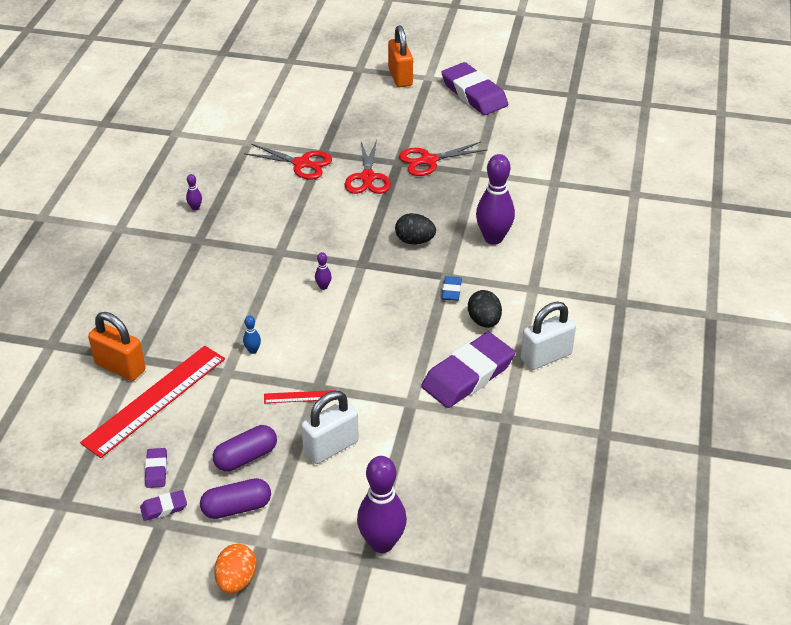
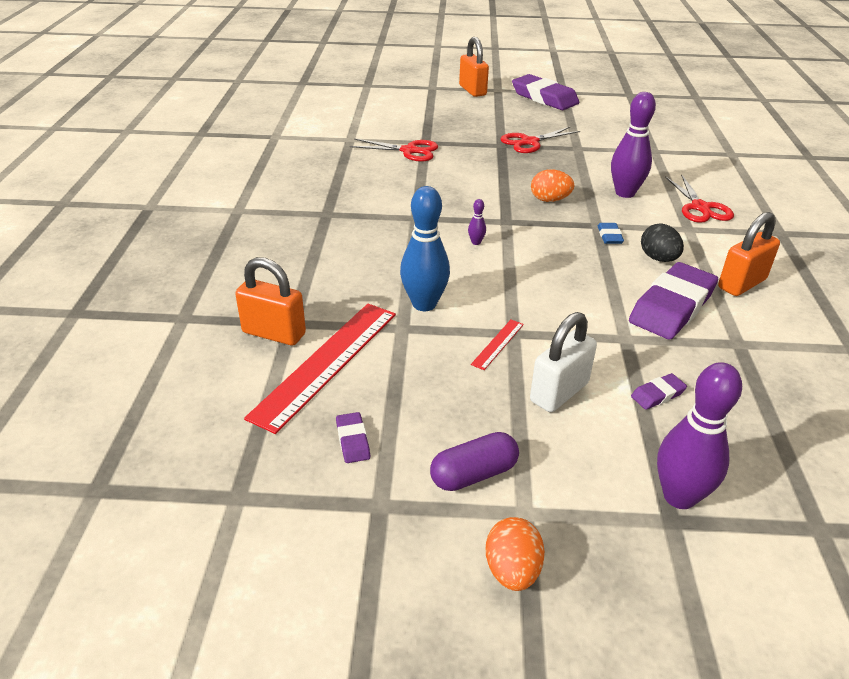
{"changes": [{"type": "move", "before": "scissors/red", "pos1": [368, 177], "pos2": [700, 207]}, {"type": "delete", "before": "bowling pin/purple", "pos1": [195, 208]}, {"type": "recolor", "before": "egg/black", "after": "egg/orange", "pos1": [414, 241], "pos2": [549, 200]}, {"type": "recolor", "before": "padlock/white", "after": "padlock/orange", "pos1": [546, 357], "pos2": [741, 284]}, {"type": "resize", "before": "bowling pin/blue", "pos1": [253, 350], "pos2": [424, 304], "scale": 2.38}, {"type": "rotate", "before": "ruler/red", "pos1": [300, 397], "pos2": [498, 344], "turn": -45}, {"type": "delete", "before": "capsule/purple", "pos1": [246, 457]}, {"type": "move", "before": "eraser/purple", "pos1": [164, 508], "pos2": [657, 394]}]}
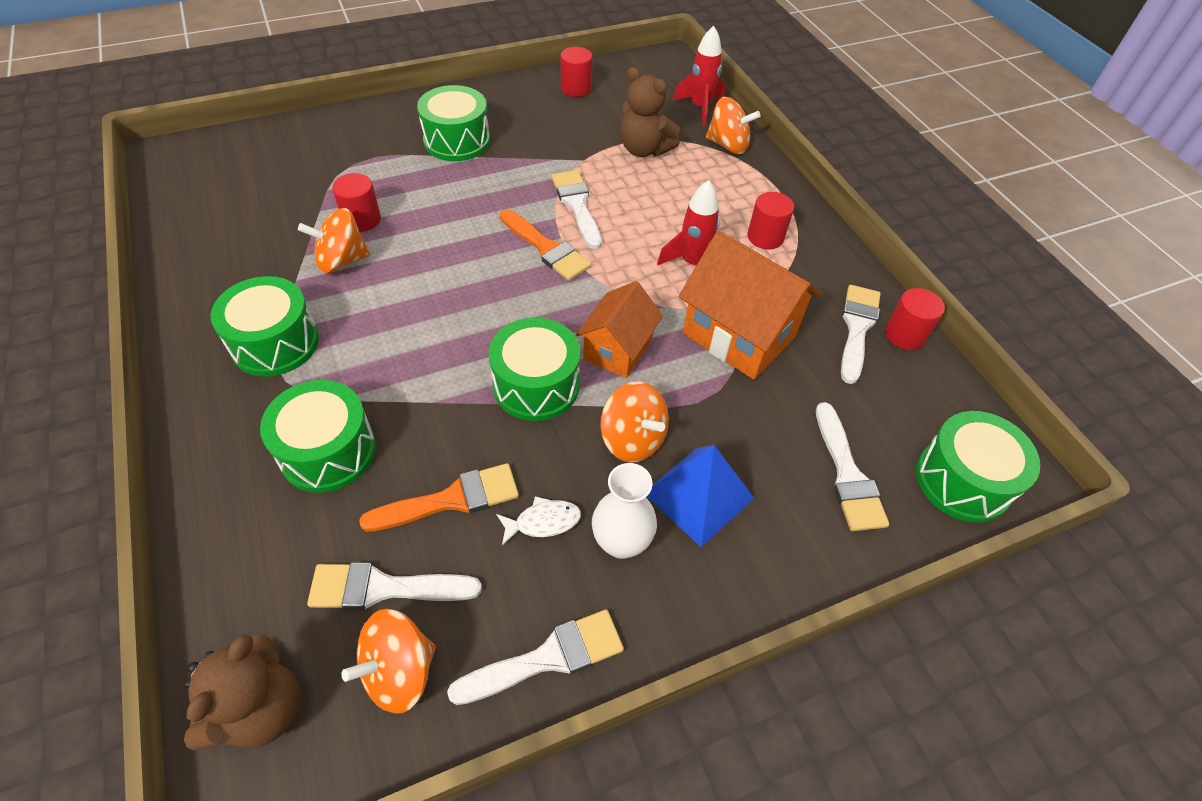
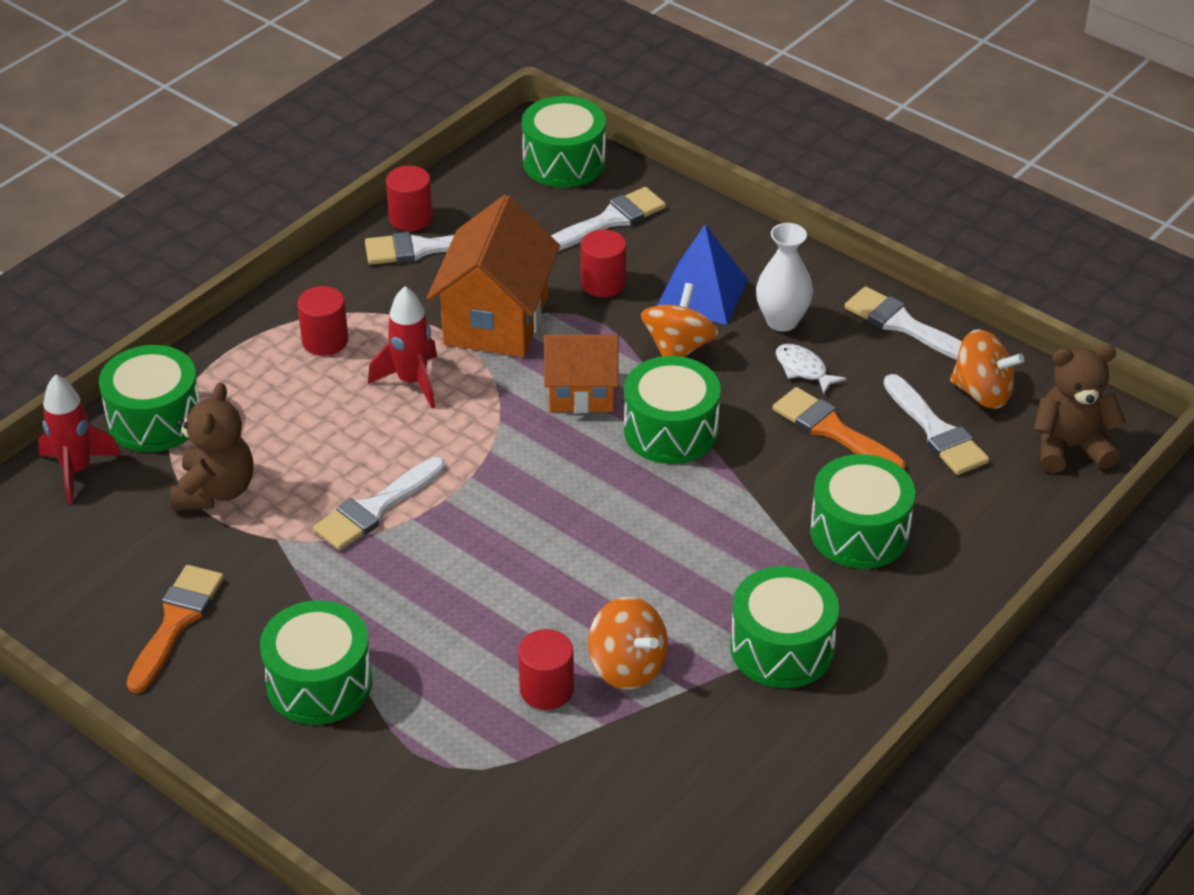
{"changes": [{"type": "move", "before": "cylinder/red", "pos1": [576, 88], "pos2": [603, 283]}, {"type": "replace", "before": "spinning top/orange", "after": "drum/green", "pos1": [728, 145], "pos2": [155, 419]}, {"type": "move", "before": "brush/orange", "pos1": [546, 248], "pos2": [176, 622]}]}
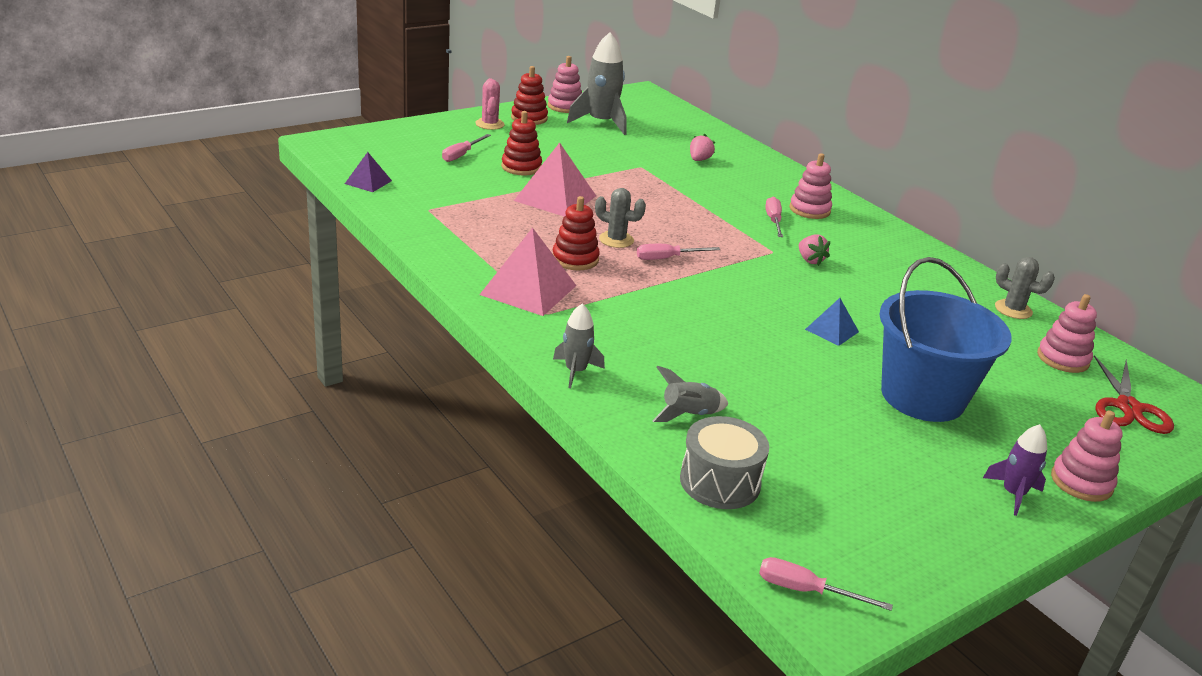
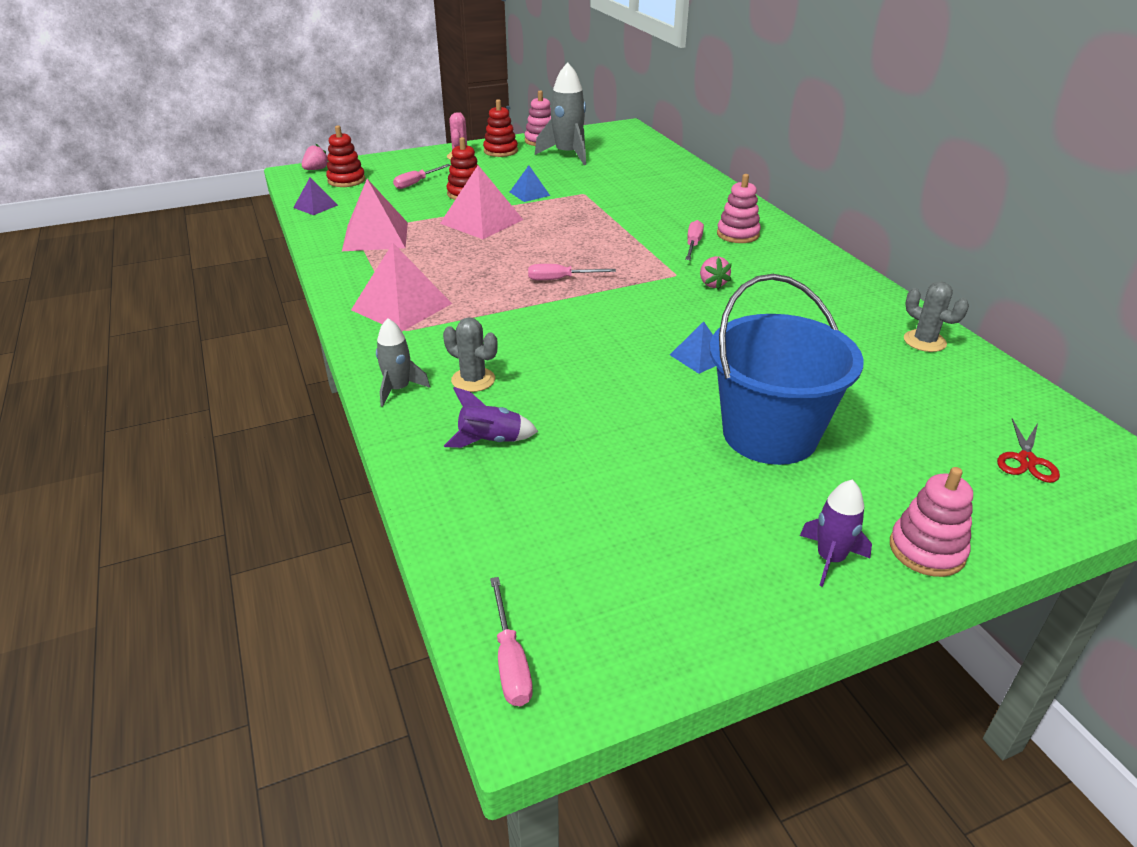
{"changes": [{"type": "move", "before": "strawberry/pink", "pos1": [699, 160], "pos2": [316, 169]}, {"type": "move", "before": "cactus/grey", "pos1": [616, 240], "pos2": [473, 380]}, {"type": "move", "before": "stacking toy/red", "pos1": [575, 259], "pos2": [346, 180]}, {"type": "delete", "before": "stacking toy/pink", "pos1": [1062, 359]}, {"type": "resize", "before": "scissors/red", "pos1": [1128, 407], "pos2": [1026, 460], "scale": 0.64}, {"type": "recolor", "before": "rocket/grey", "after": "rocket/purple", "pos1": [688, 415], "pos2": [490, 441]}, {"type": "delete", "before": "drum/grey", "pos1": [720, 482]}, {"type": "rotate", "before": "screwdriver/pink", "pos1": [806, 590], "pos2": [510, 661], "turn": -135}, {"type": "insert", "after": "pyramid/blue", "pos2": [529, 193]}, {"type": "insert", "after": "pyramid/pink", "pos2": [375, 236]}]}
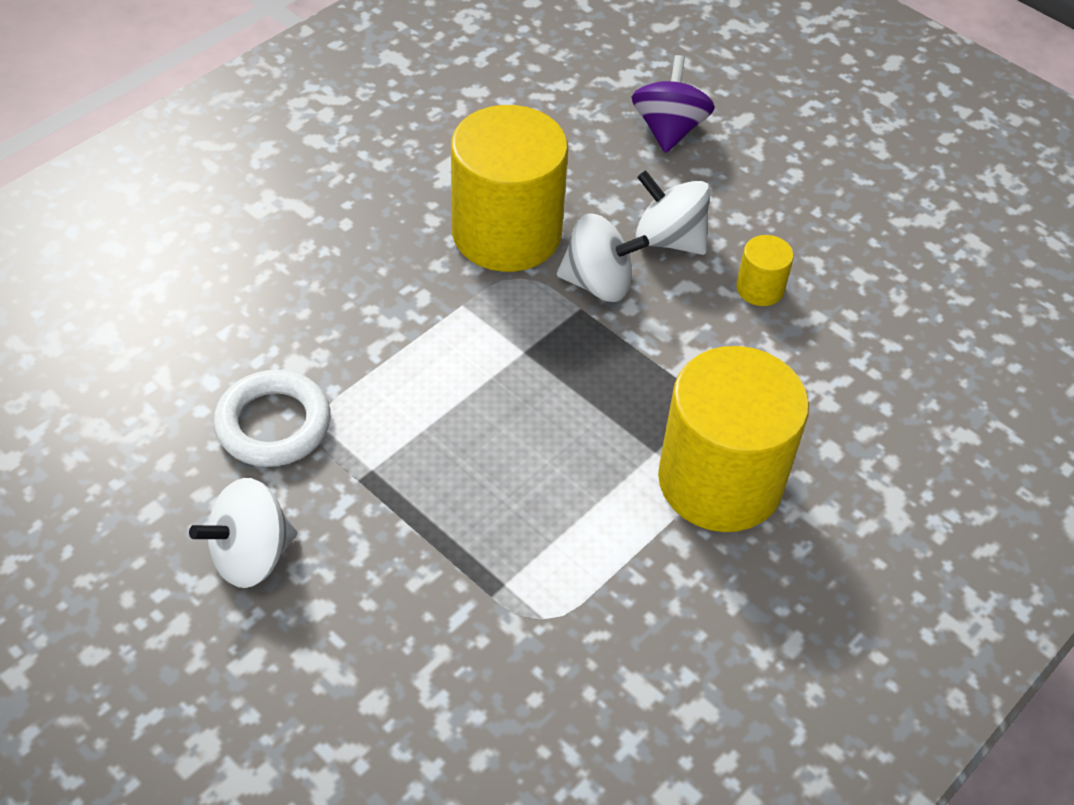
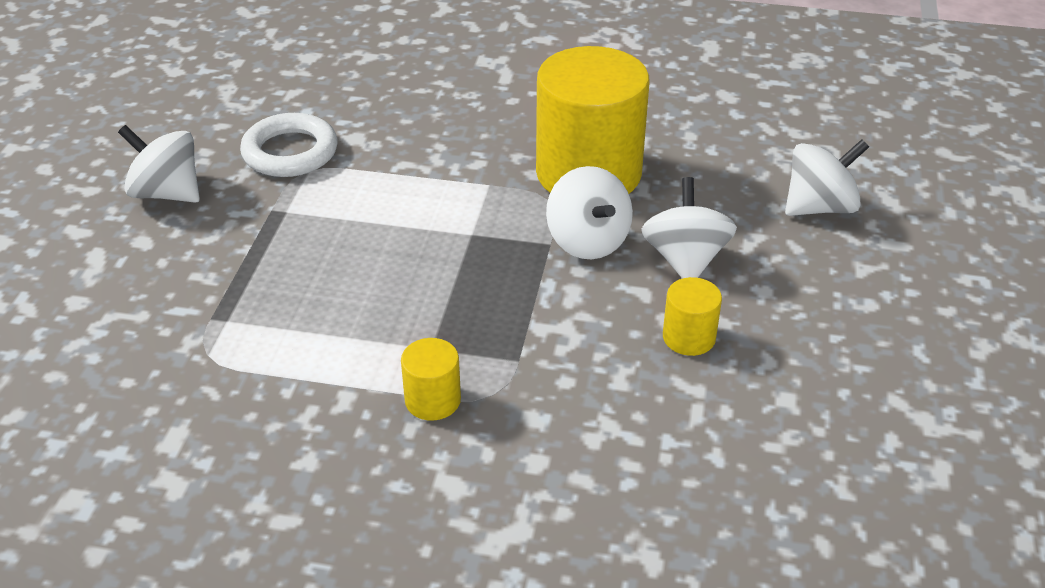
{"changes": [{"type": "recolor", "before": "spinning top/purple", "after": "spinning top/white", "pos1": [668, 130], "pos2": [819, 207]}, {"type": "resize", "before": "cylinder/yellow", "pos1": [720, 481], "pos2": [432, 400], "scale": 0.43}]}
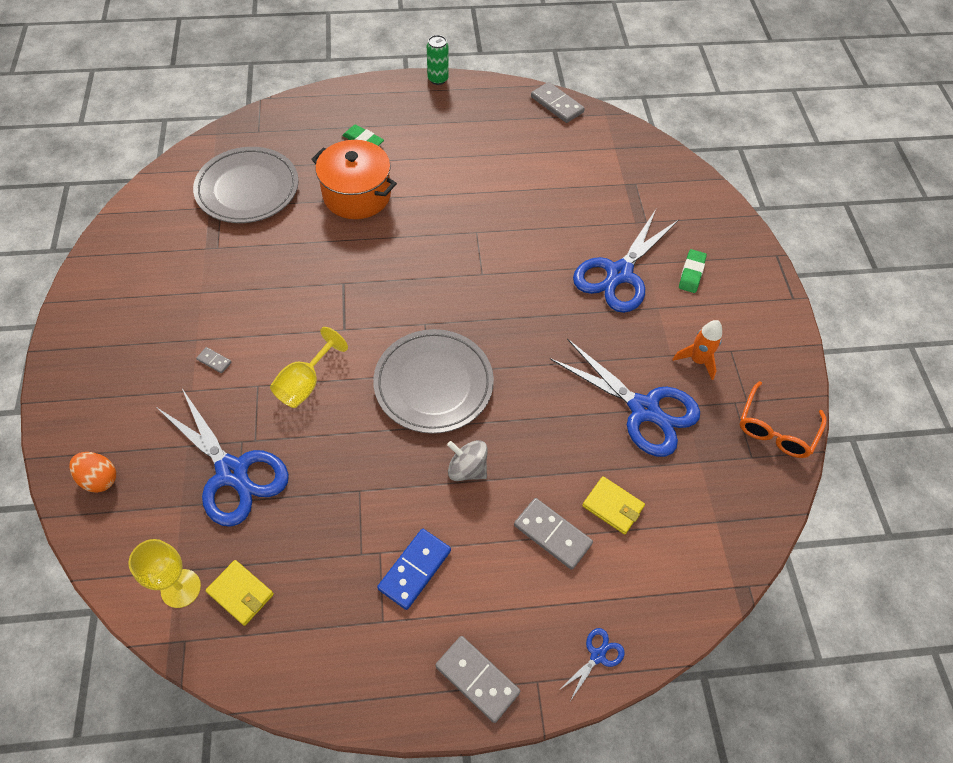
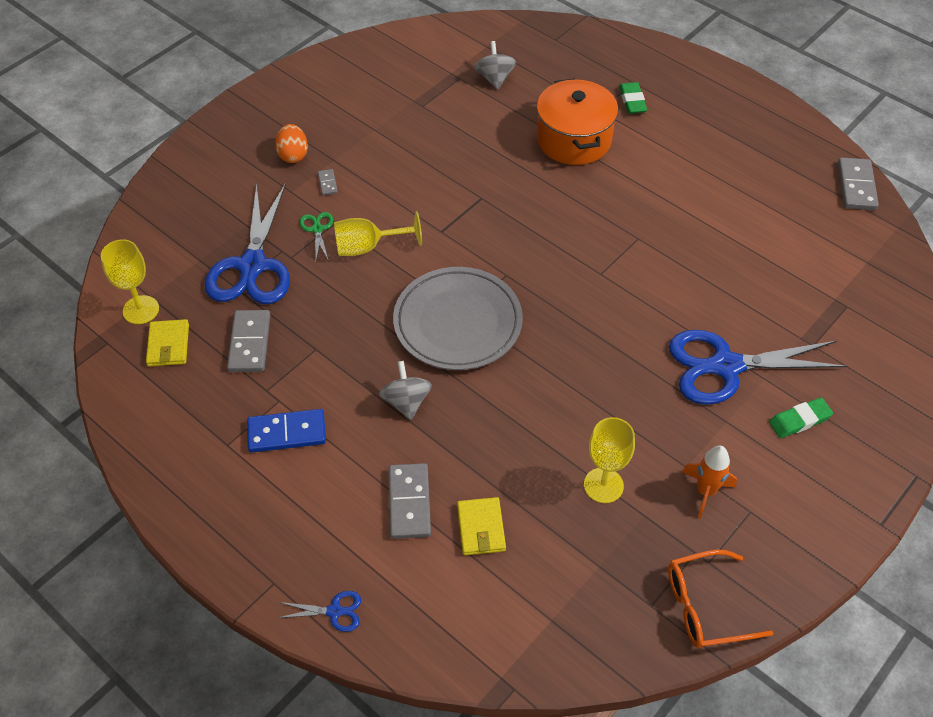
{"changes": [{"type": "delete", "before": "can/green", "pos1": [438, 79]}, {"type": "replace", "before": "plate/grey", "after": "spinning top/grey", "pos1": [247, 189], "pos2": [494, 78]}, {"type": "replace", "before": "scissors/blue", "after": "goblet/yellow", "pos1": [644, 409], "pos2": [603, 485]}, {"type": "move", "before": "egg/orange", "pos1": [99, 479], "pos2": [293, 155]}, {"type": "move", "before": "domino/grey", "pos1": [477, 679], "pos2": [249, 343]}, {"type": "insert", "after": "scissors/green", "pos2": [317, 229]}]}
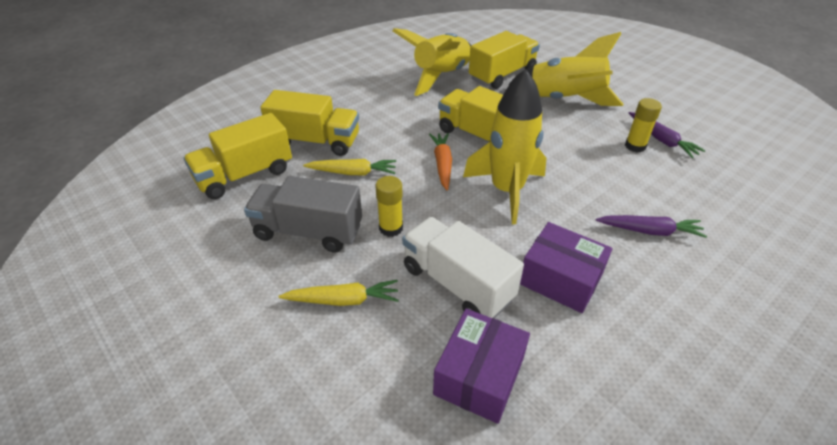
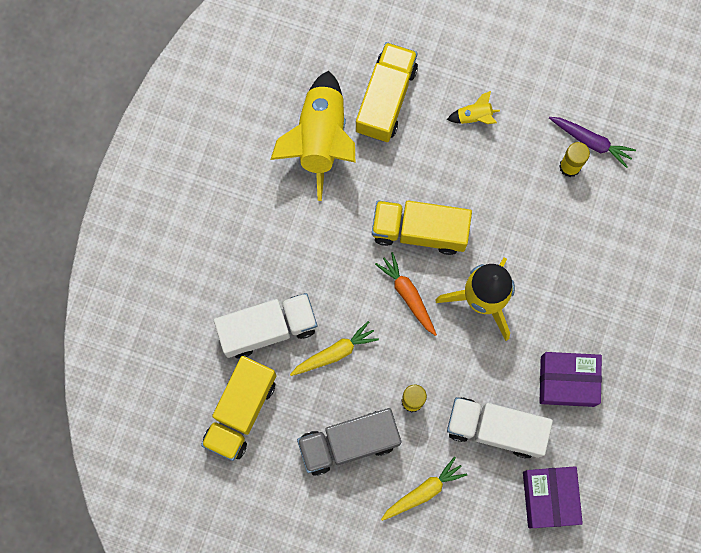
{"changes": [{"type": "resize", "before": "rocket/yellow", "pos1": [565, 100], "pos2": [474, 116], "scale": 0.4}, {"type": "recolor", "before": "truck/yellow", "after": "truck/white", "pos1": [315, 141], "pos2": [268, 328]}, {"type": "delete", "before": "carrot/purple", "pos1": [649, 231]}]}
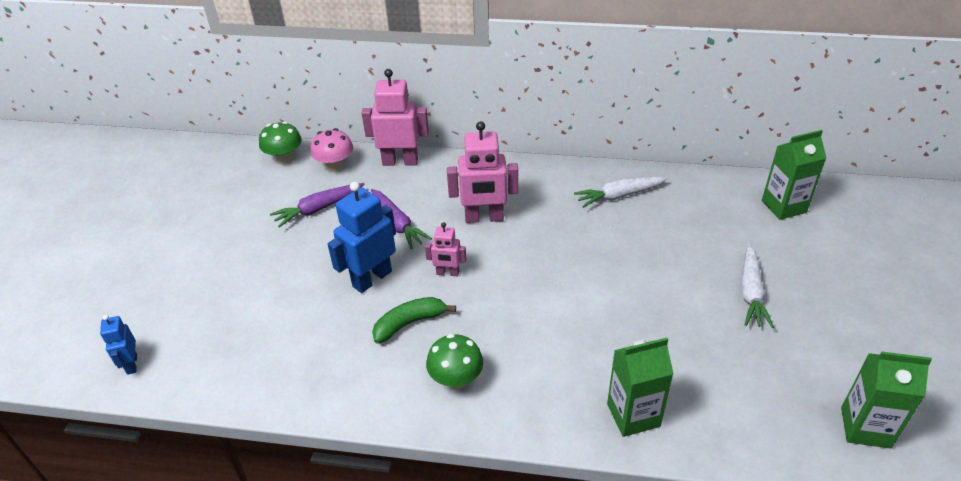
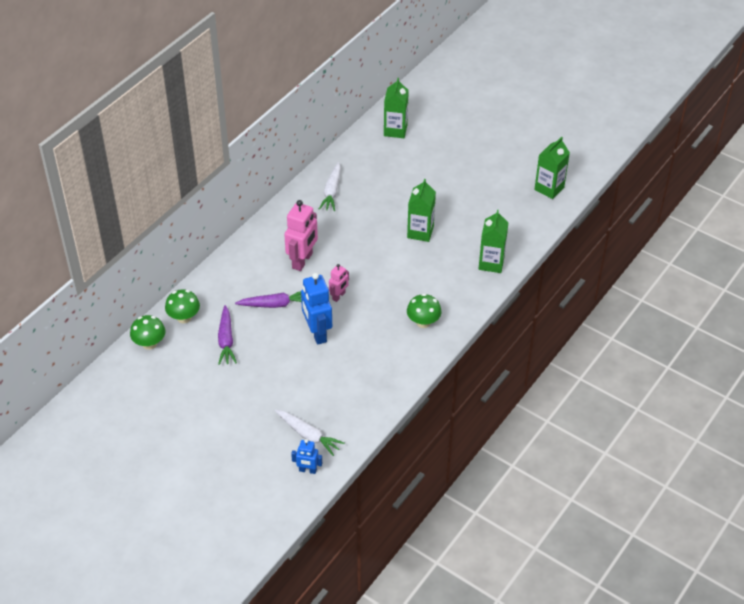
{"changes": [{"type": "delete", "before": "robot/pink", "pos1": [400, 161]}, {"type": "recolor", "before": "mushroom/pink", "after": "mushroom/green", "pos1": [335, 166], "pos2": [184, 317]}, {"type": "move", "before": "carrot/white", "pos1": [751, 292], "pos2": [308, 435]}, {"type": "delete", "before": "banana/green", "pos1": [409, 323]}, {"type": "insert", "after": "carton/green", "pos2": [420, 232]}]}
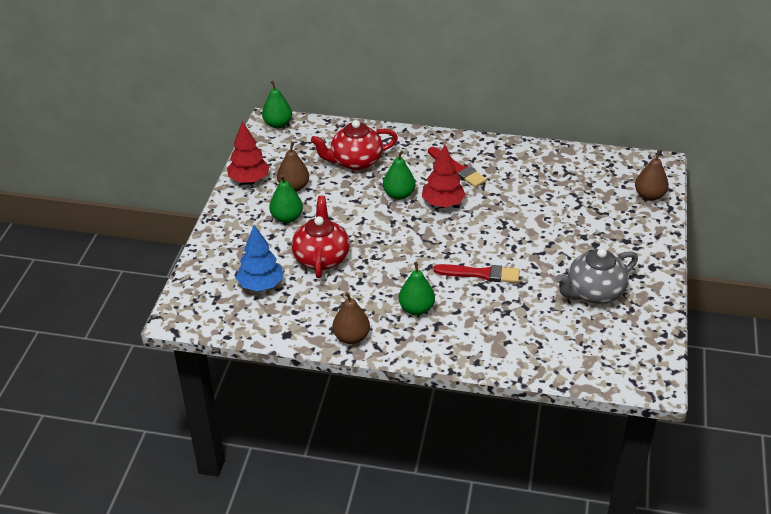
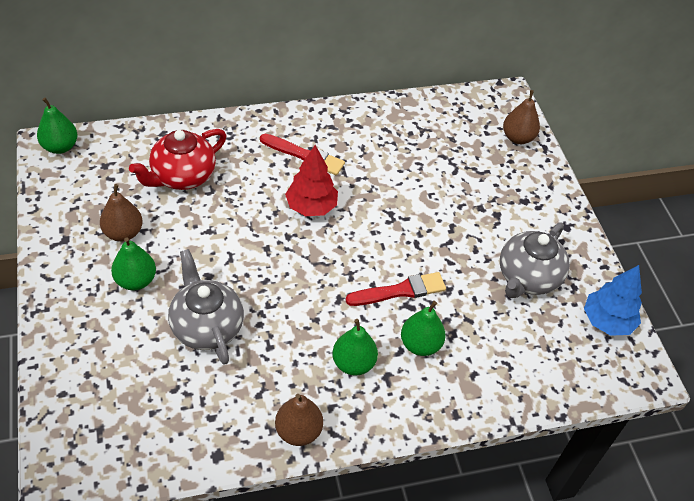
{"changes": [{"type": "delete", "before": "tree/red", "pos1": [249, 179]}, {"type": "move", "before": "pear/green", "pos1": [399, 195], "pos2": [420, 345]}, {"type": "recolor", "before": "teapot/red", "after": "teapot/grey", "pos1": [321, 258], "pos2": [206, 326]}, {"type": "move", "before": "tree/blue", "pos1": [260, 285], "pos2": [607, 321]}]}
